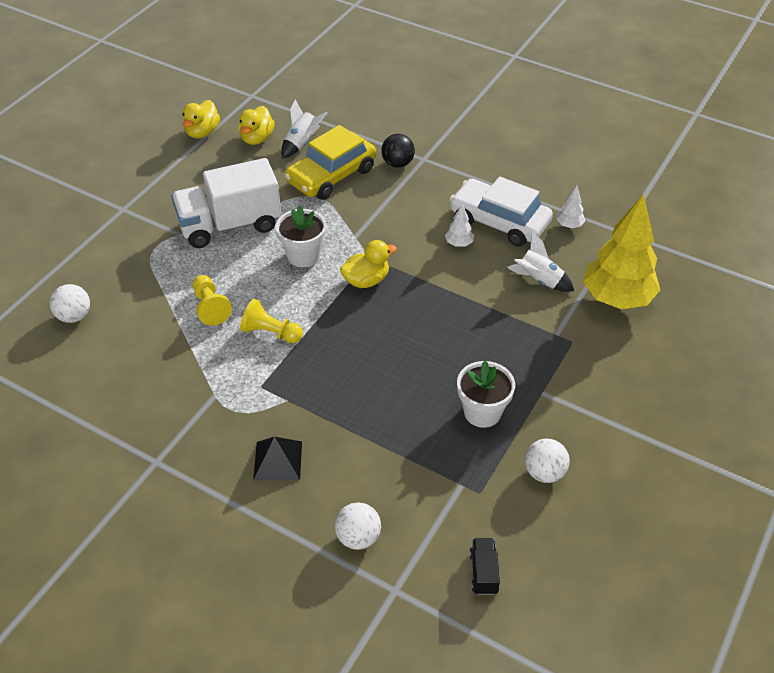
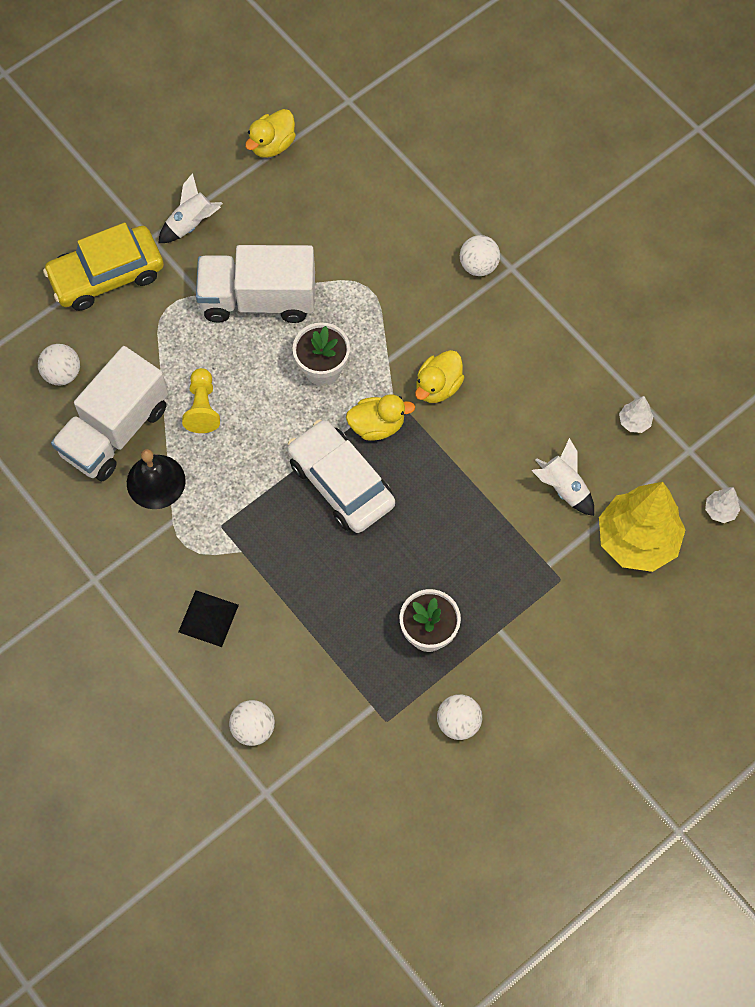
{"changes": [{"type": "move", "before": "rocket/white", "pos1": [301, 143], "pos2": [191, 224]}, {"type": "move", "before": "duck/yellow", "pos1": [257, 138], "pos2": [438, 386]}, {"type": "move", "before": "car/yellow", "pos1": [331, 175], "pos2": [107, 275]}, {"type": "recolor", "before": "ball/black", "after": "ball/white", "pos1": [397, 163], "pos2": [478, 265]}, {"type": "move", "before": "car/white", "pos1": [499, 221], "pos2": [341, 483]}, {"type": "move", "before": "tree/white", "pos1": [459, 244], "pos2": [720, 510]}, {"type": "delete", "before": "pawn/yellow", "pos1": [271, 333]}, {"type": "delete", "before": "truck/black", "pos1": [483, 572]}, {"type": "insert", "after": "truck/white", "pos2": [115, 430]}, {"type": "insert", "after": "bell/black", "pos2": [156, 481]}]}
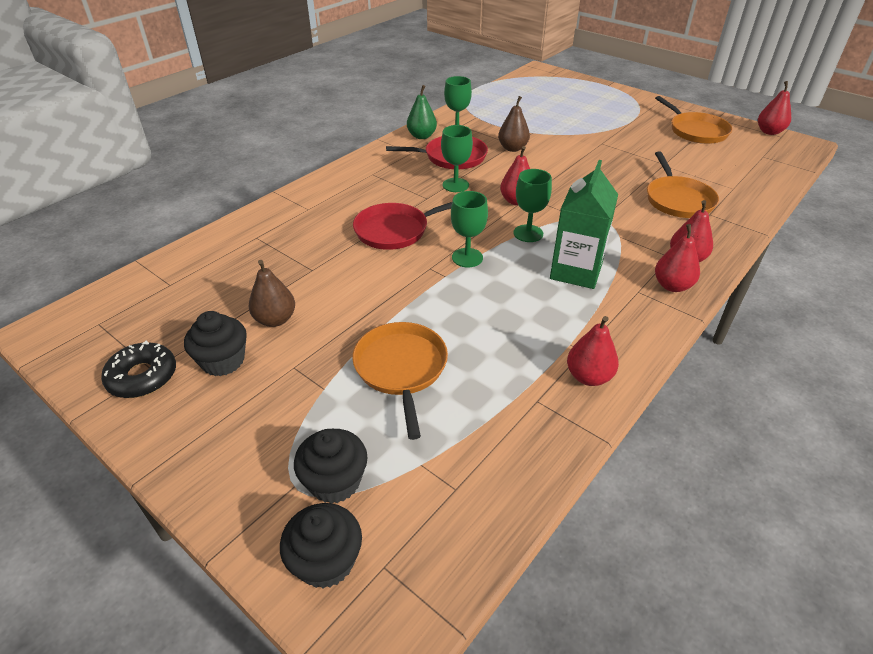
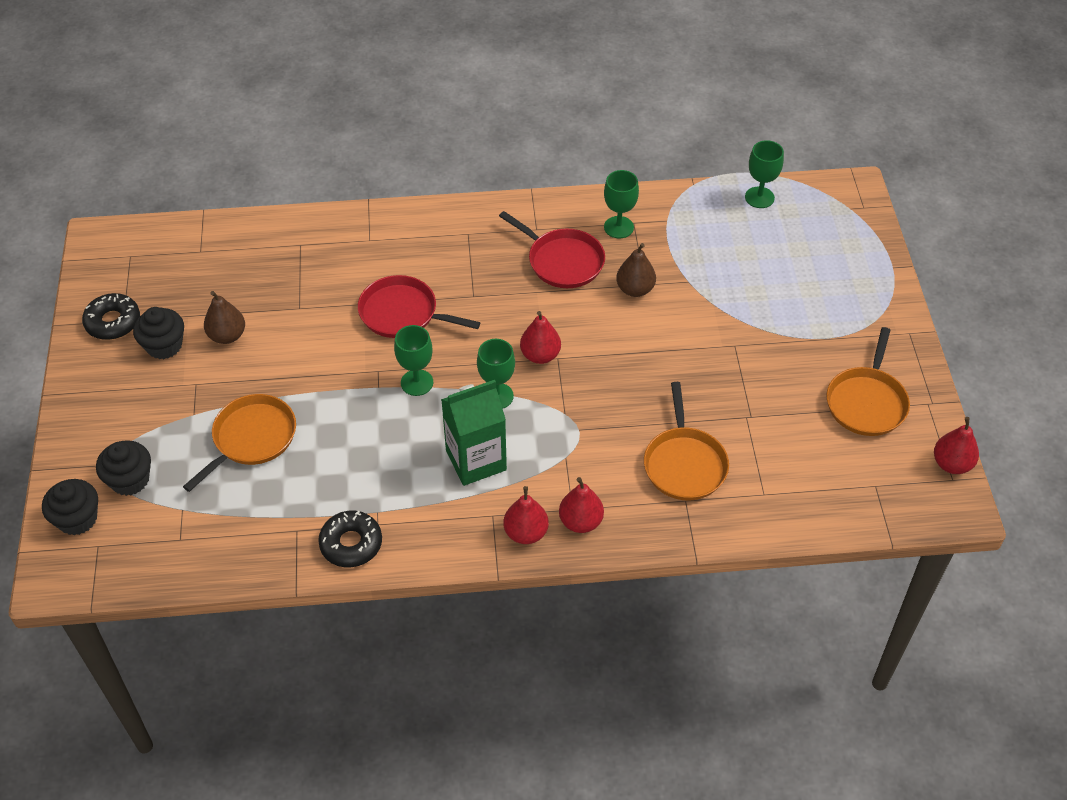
{"changes": [{"type": "delete", "before": "pear/green", "pos1": [421, 136]}, {"type": "move", "before": "goblet/green", "pos1": [455, 185], "pos2": [759, 197]}, {"type": "rotate", "before": "pan/orange", "pos1": [678, 200], "pos2": [684, 464], "turn": -45}, {"type": "replace", "before": "pear/red", "after": "donut/black", "pos1": [588, 377], "pos2": [351, 544]}]}
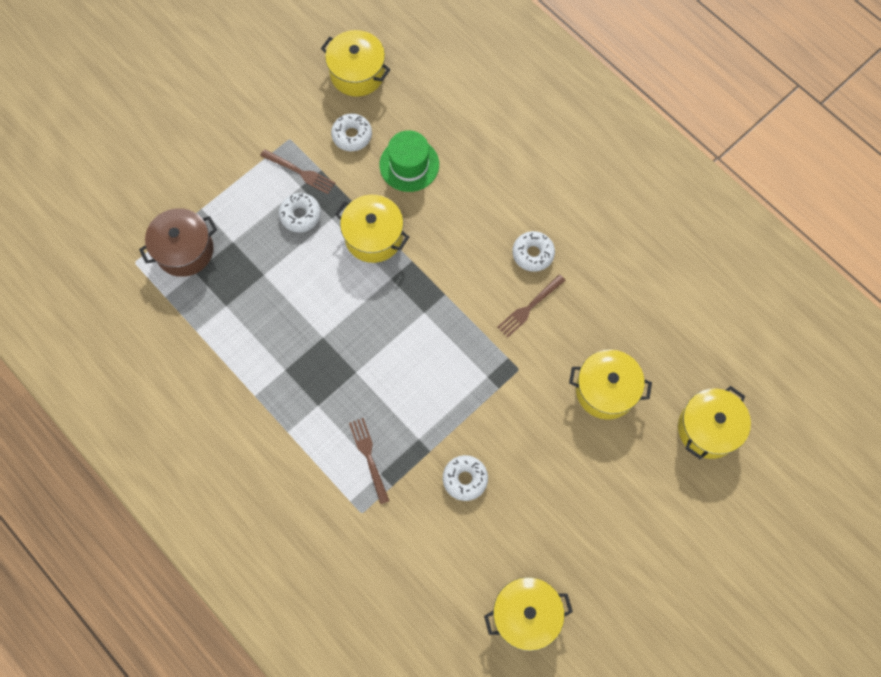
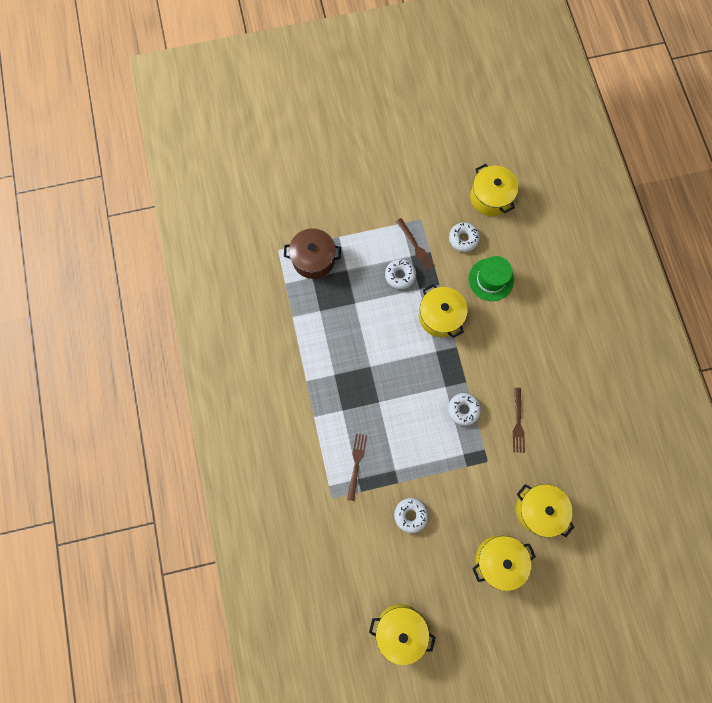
{"changes": [{"type": "move", "before": "donut/white", "pos1": [533, 254], "pos2": [463, 409]}, {"type": "rotate", "before": "fork/brown", "pos1": [529, 307], "pos2": [518, 423], "turn": -75}, {"type": "move", "before": "pot/yellow", "pos1": [708, 429], "pos2": [498, 560]}]}
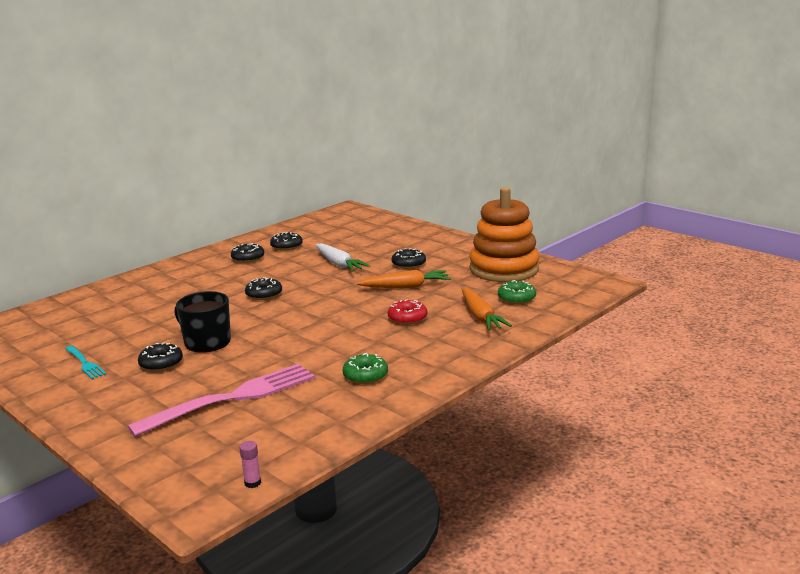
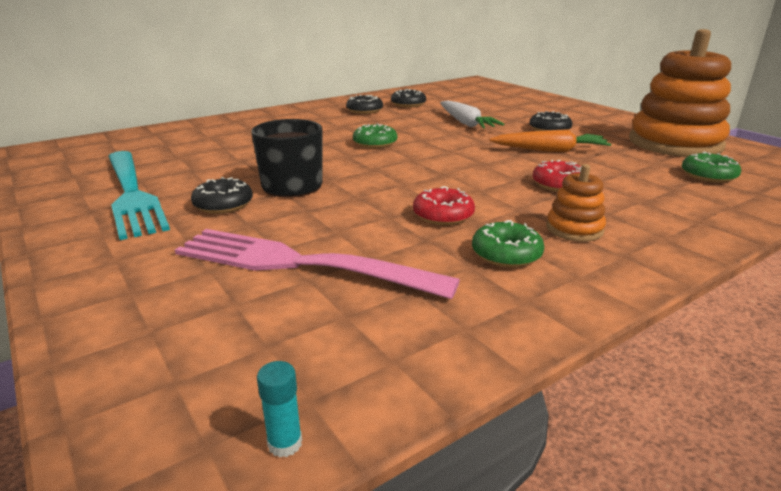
{"changes": [{"type": "recolor", "before": "donut/black", "after": "donut/green", "pos1": [264, 294], "pos2": [375, 143]}, {"type": "delete", "before": "carrot/orange", "pos1": [480, 316]}, {"type": "resize", "before": "fork/turquoise", "pos1": [85, 363], "pos2": [132, 194], "scale": 2.13}, {"type": "rotate", "before": "fork/pink", "pos1": [232, 398], "pos2": [300, 264], "turn": -135}, {"type": "recolor", "before": "glue stick/pink", "after": "glue stick/turquoise", "pos1": [252, 483], "pos2": [285, 443]}, {"type": "insert", "after": "stacking toy/orange", "pos2": [574, 229]}, {"type": "insert", "after": "donut/red", "pos2": [443, 215]}]}
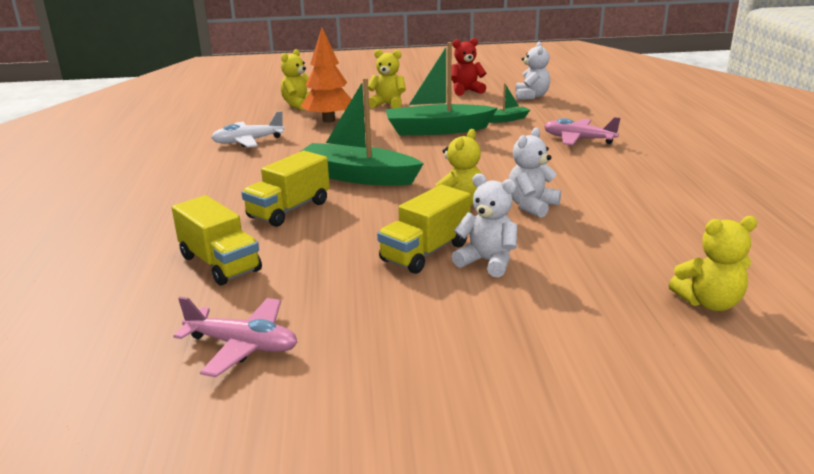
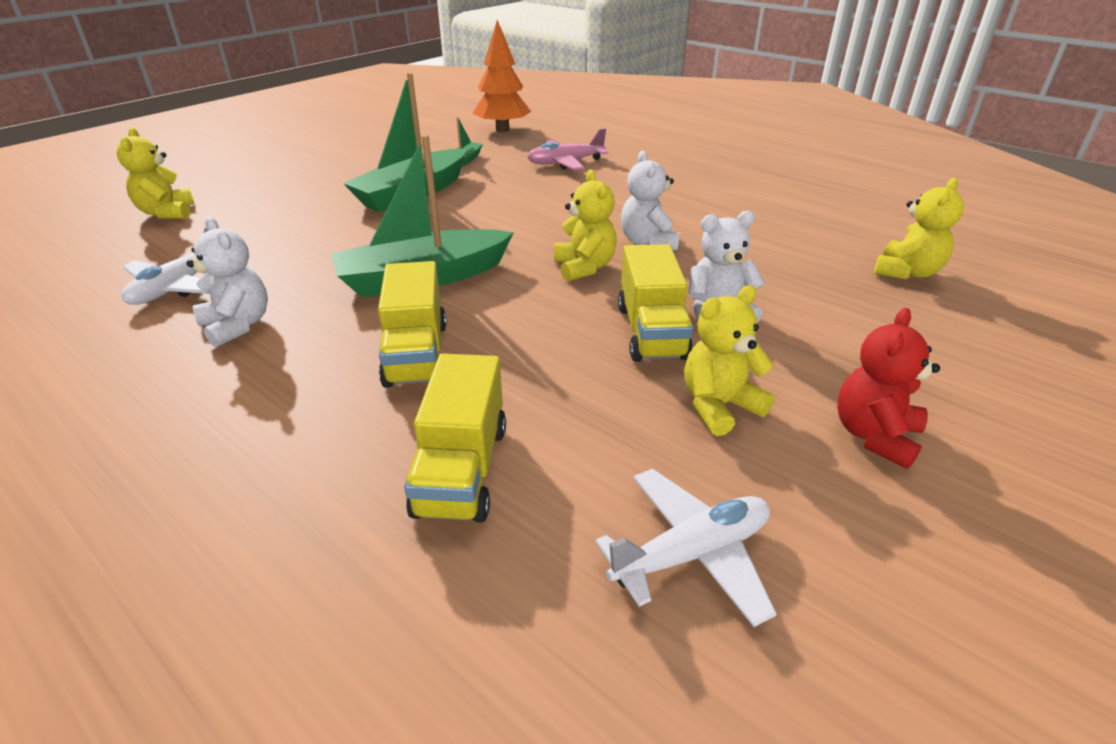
{"changes": [{"type": "move", "before": "tree/orange", "pos1": [329, 120], "pos2": [502, 129]}, {"type": "move", "before": "teddy bear/red", "pos1": [466, 91], "pos2": [874, 435]}, {"type": "move", "before": "teddy bear/white", "pos1": [531, 96], "pos2": [237, 325]}, {"type": "move", "before": "teddy bear/yellow", "pos1": [388, 104], "pos2": [719, 406]}, {"type": "rotate", "before": "truck/yellow", "pos1": [220, 263], "pos2": [462, 469], "turn": 90}, {"type": "recolor", "before": "plane/pink", "after": "plane/white", "pos1": [242, 345], "pos2": [691, 554]}]}
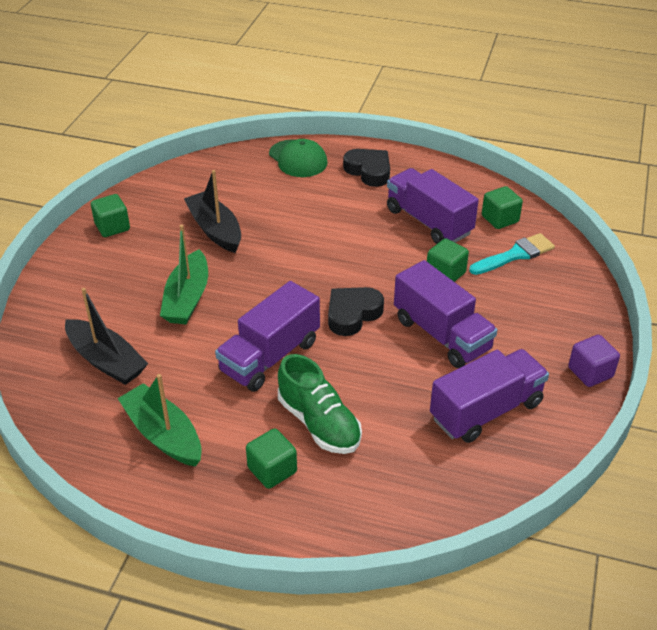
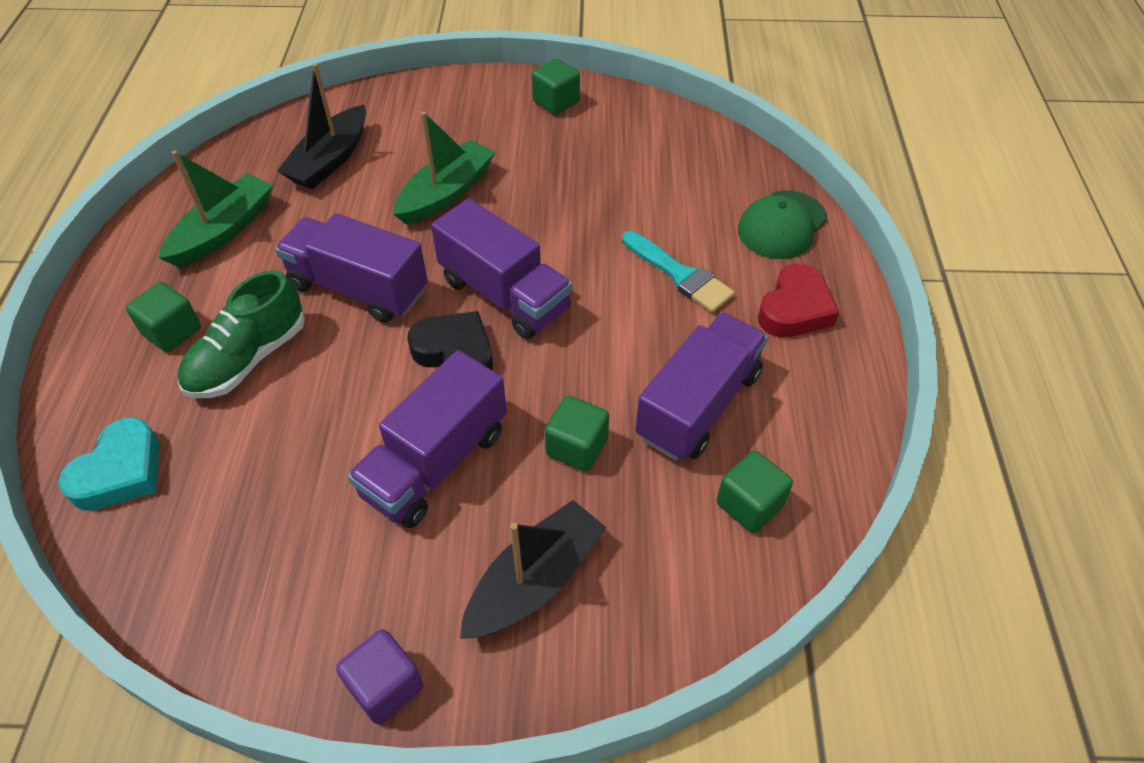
{"changes": [{"type": "recolor", "before": "heart/black", "after": "heart/red", "pos1": [369, 171], "pos2": [795, 309]}, {"type": "move", "before": "boat/black", "pos1": [215, 230], "pos2": [534, 581]}, {"type": "rotate", "before": "boat/green", "pos1": [187, 298], "pos2": [446, 193], "turn": 135}, {"type": "move", "before": "brush/turquoise", "pos1": [515, 255], "pos2": [680, 275]}, {"type": "move", "before": "truck/purple", "pos1": [486, 411], "pos2": [504, 294]}, {"type": "insert", "after": "heart/turquoise", "pos2": [120, 472]}]}
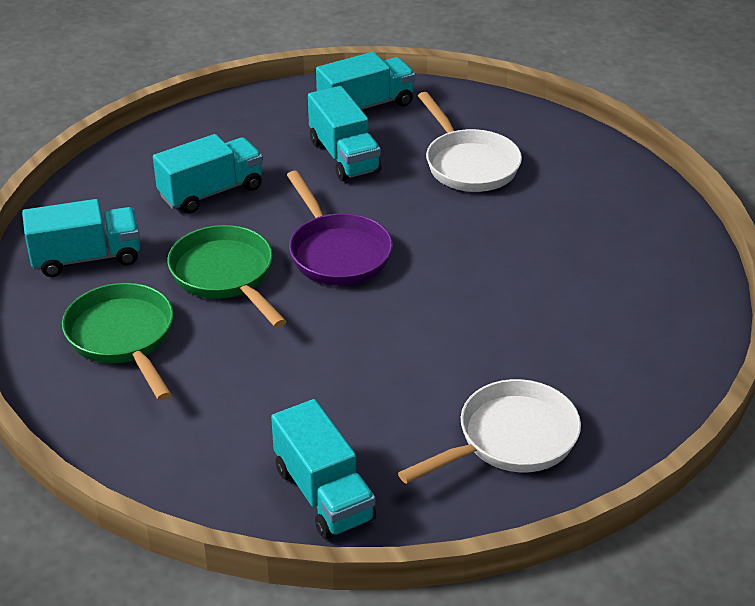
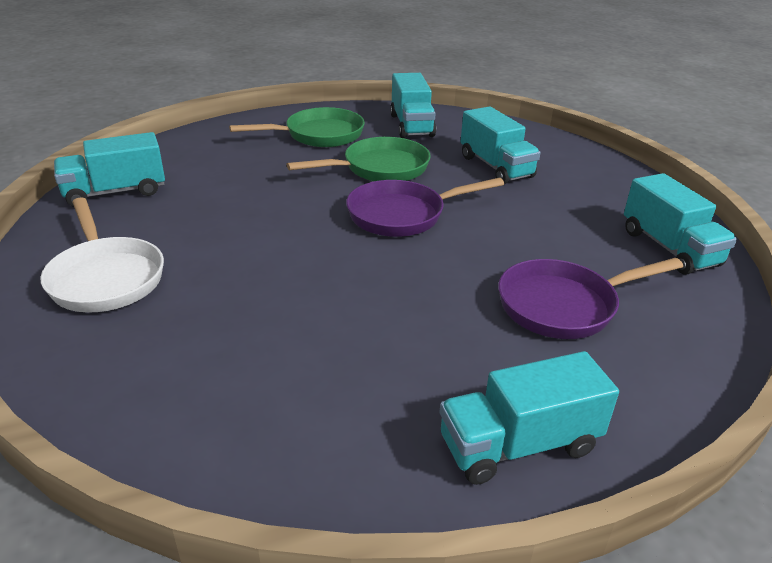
{"changes": [{"type": "move", "before": "truck/turquoise", "pos1": [344, 156], "pos2": [519, 444]}, {"type": "recolor", "before": "pan/white", "after": "pan/purple", "pos1": [468, 164], "pos2": [564, 305]}]}
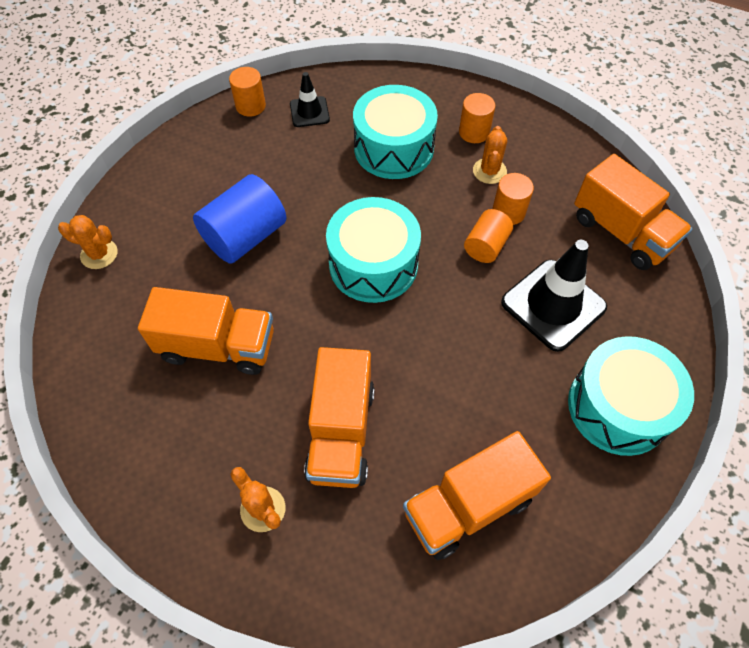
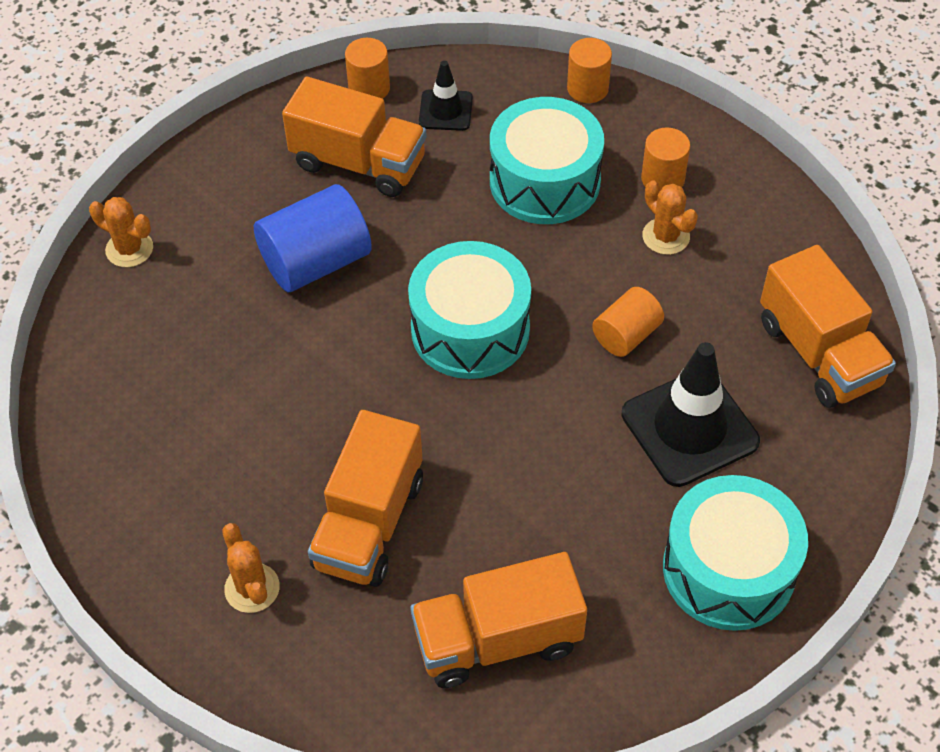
{"changes": [{"type": "rotate", "before": "cactus/orange", "pos1": [489, 171], "pos2": [666, 236], "turn": -60}, {"type": "move", "before": "cylinder/orange", "pos1": [508, 212], "pos2": [587, 88]}, {"type": "move", "before": "truck/orange", "pos1": [218, 346], "pos2": [358, 163]}]}
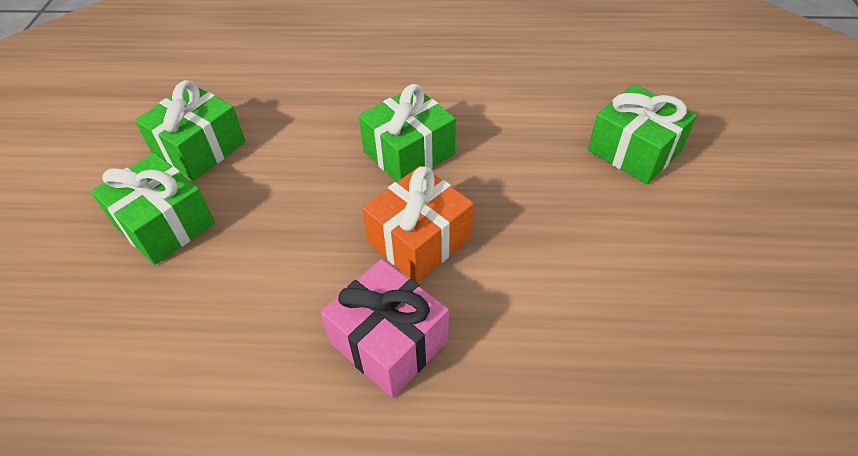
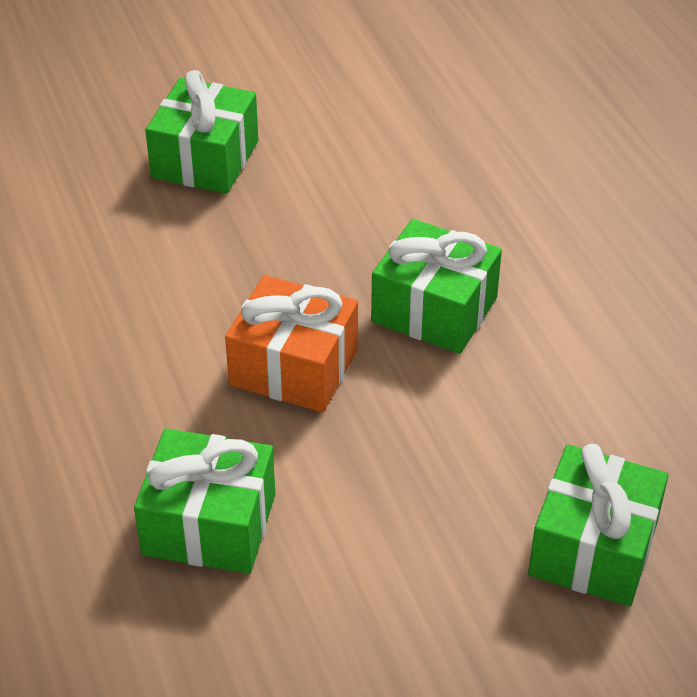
{"changes": [{"type": "move", "before": "gift/green", "pos1": [200, 149], "pos2": [209, 524]}, {"type": "delete", "before": "gift/pink", "pos1": [389, 342]}]}
